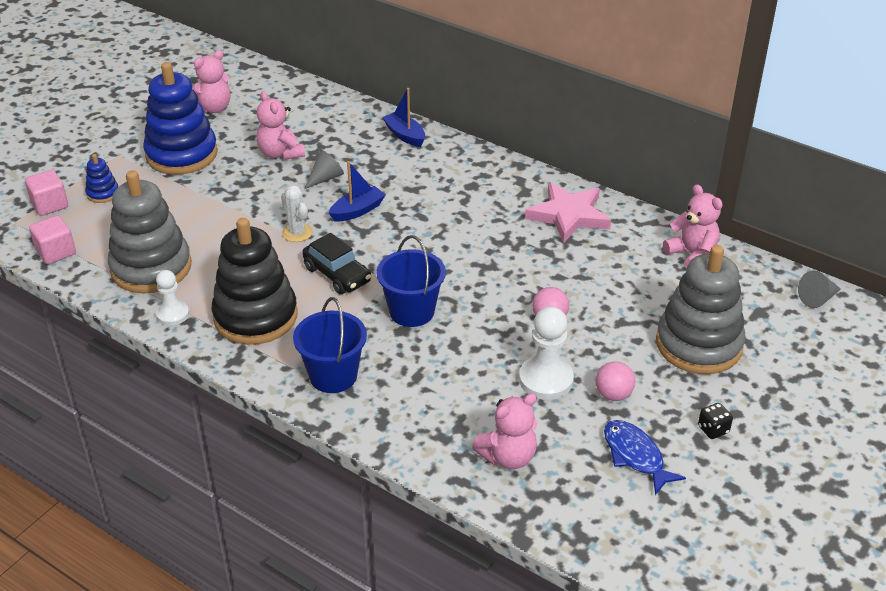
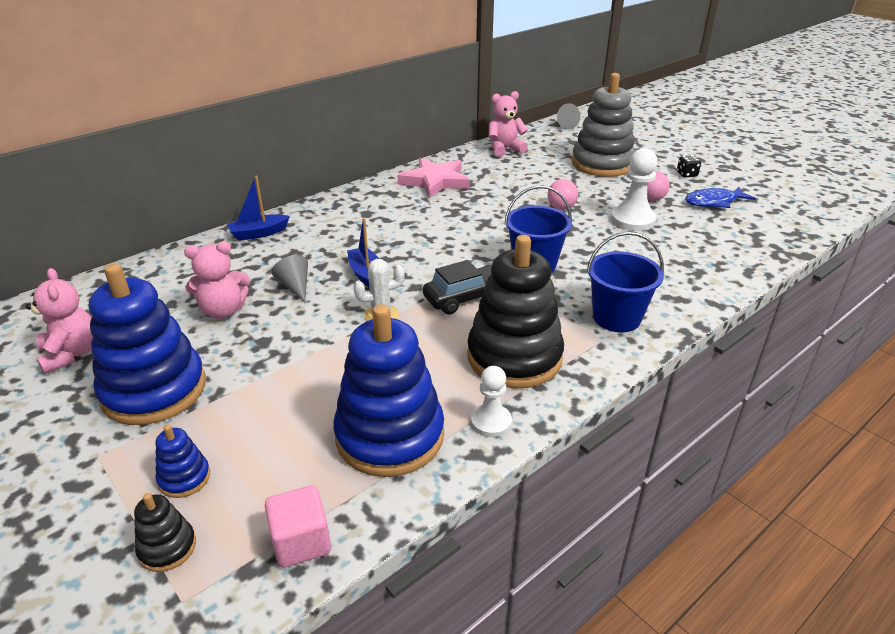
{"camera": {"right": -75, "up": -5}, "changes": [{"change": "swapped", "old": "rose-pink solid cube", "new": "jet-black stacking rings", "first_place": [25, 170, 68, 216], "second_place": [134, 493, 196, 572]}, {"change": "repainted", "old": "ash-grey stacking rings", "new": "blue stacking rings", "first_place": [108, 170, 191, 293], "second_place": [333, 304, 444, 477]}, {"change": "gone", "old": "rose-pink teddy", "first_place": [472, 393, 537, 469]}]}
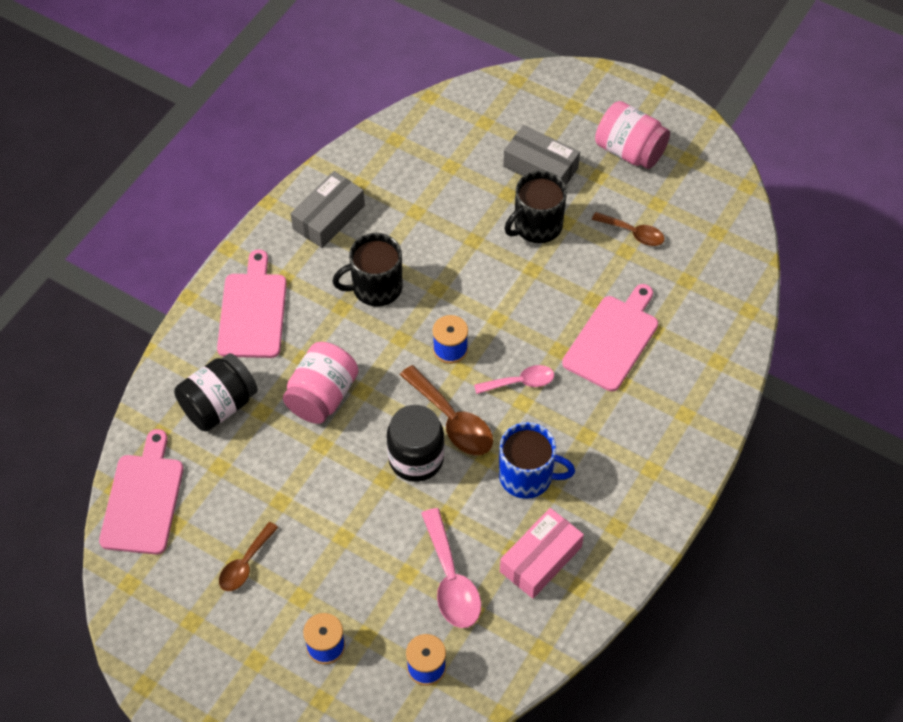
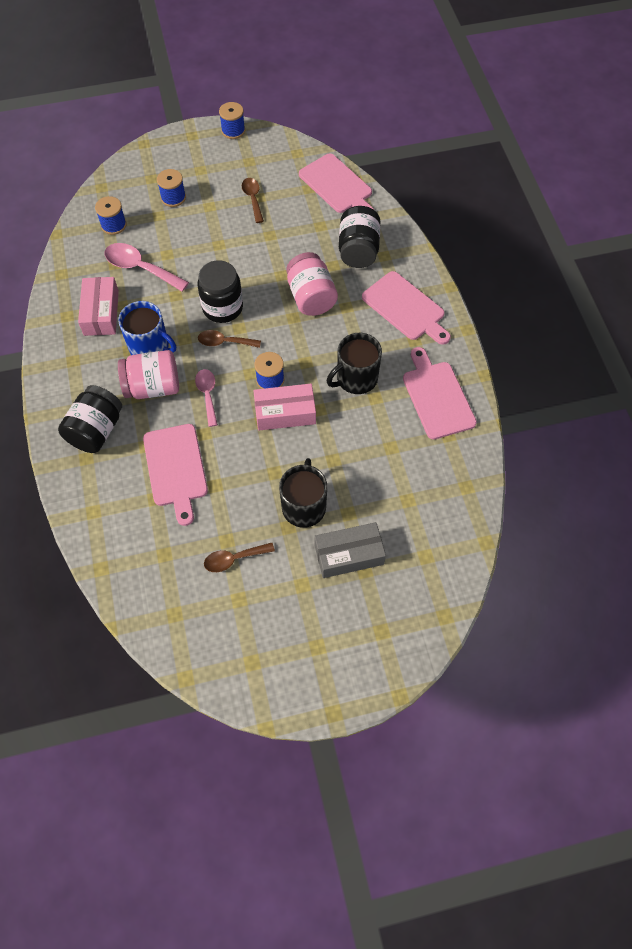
{"camera": {"right": 135, "up": 5}, "changes": [{"change": "swapped", "old": "ash-grey parcel", "new": "rose-pink cutting board", "first_place": [291, 171, 365, 248], "second_place": [403, 347, 477, 440]}, {"change": "rotated", "old": "jet-black tea mug", "first_place": [332, 233, 402, 306], "second_place": [327, 333, 382, 394], "degrees": -150}, {"change": "scaled", "old": "brown tablespoon", "first_place": [400, 365, 493, 455], "second_place": [198, 330, 261, 348], "factor": 0.64}, {"change": "rotated", "old": "rose-pink tablespoon", "first_place": [474, 365, 554, 394], "second_place": [195, 369, 218, 427], "degrees": 135}, {"change": "rotated", "old": "blue tea mug", "first_place": [499, 422, 575, 499], "second_place": [118, 301, 176, 355], "degrees": -120}, {"change": "shifted", "old": "rose-pink jam jar", "first_place": [595, 101, 670, 169], "second_place": [118, 350, 179, 399]}, {"change": "new", "new": "jet-black jam jar", "second_place": [58, 385, 122, 453]}, {"change": "new", "new": "blue bobbin", "second_place": [219, 102, 245, 139]}, {"change": "new", "new": "rose-pink parcel", "second_place": [253, 384, 316, 430]}]}
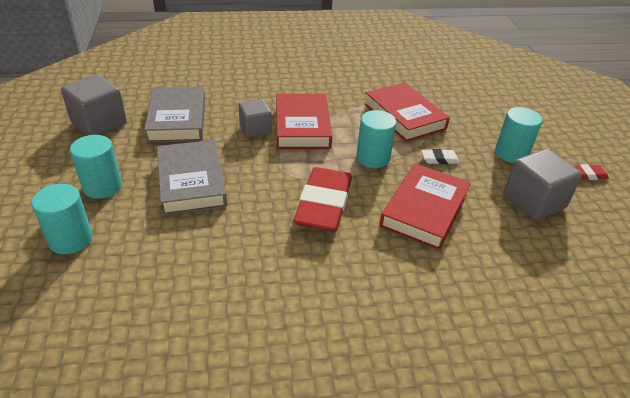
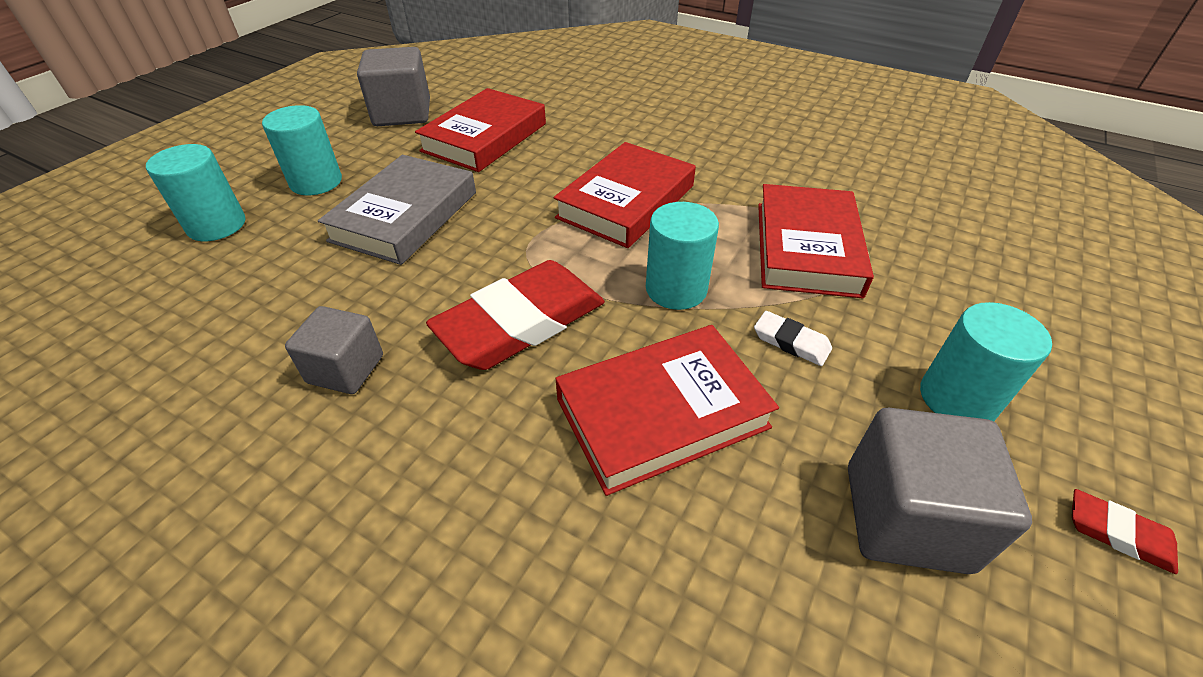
{"camera": {"right": 40, "up": 5}, "changes": [{"change": "repainted", "old": "ash-grey book", "new": "scarlet book", "first_place": [144, 87, 205, 143], "second_place": [415, 88, 546, 172]}, {"change": "shifted", "old": "ash-grey solid cube", "first_place": [239, 99, 272, 138], "second_place": [285, 306, 383, 394]}]}
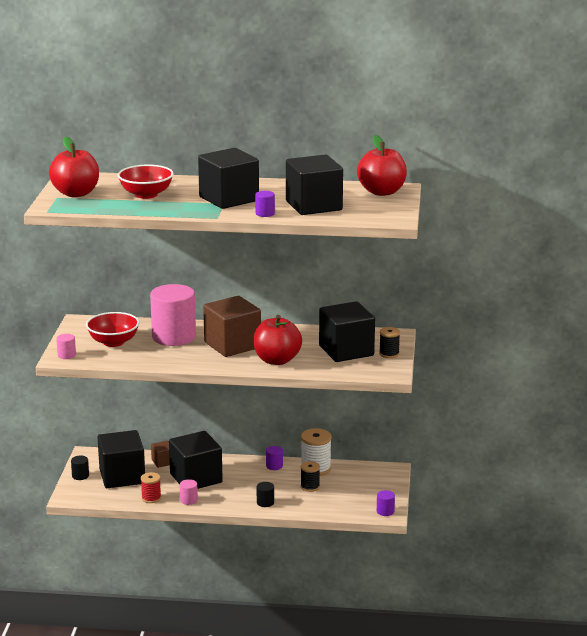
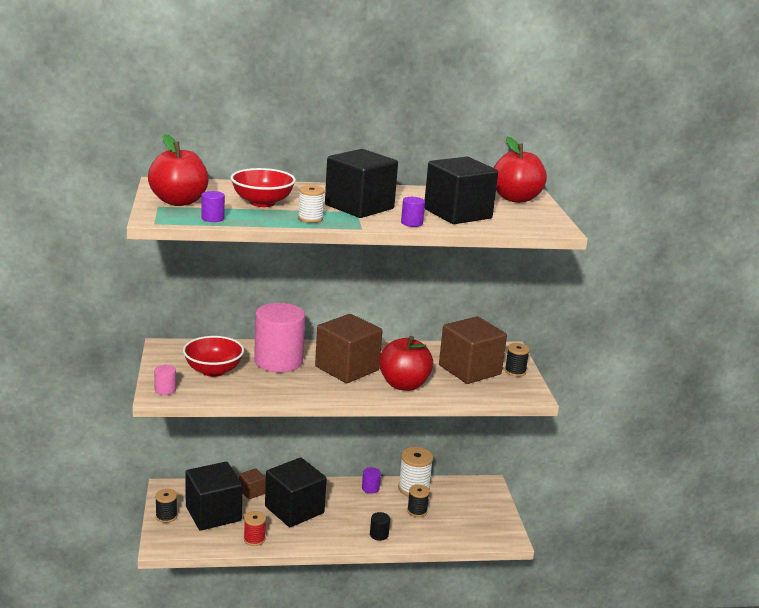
{"camera": {"right": -15, "up": 0}, "changes": [{"change": "swapped", "old": "jet-black cylinder", "new": "jet-black bobbin", "first_place": [71, 456, 89, 480], "second_place": [155, 489, 177, 523]}, {"change": "gone", "old": "rose-pink cylinder", "first_place": [180, 479, 198, 505]}, {"change": "repainted", "old": "jet-black solid cube", "new": "brown solid cube", "first_place": [319, 301, 375, 362], "second_place": [439, 316, 507, 384]}, {"change": "shifted", "old": "royal purple cylinder", "first_place": [377, 490, 395, 516], "second_place": [201, 191, 225, 222]}, {"change": "new", "new": "white bobbin", "second_place": [298, 185, 325, 223]}]}
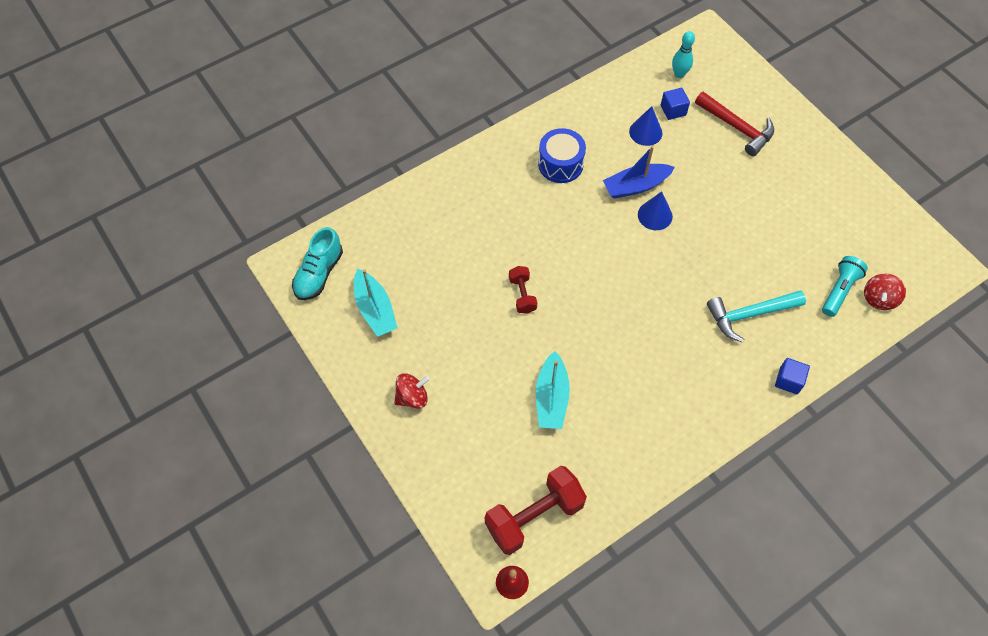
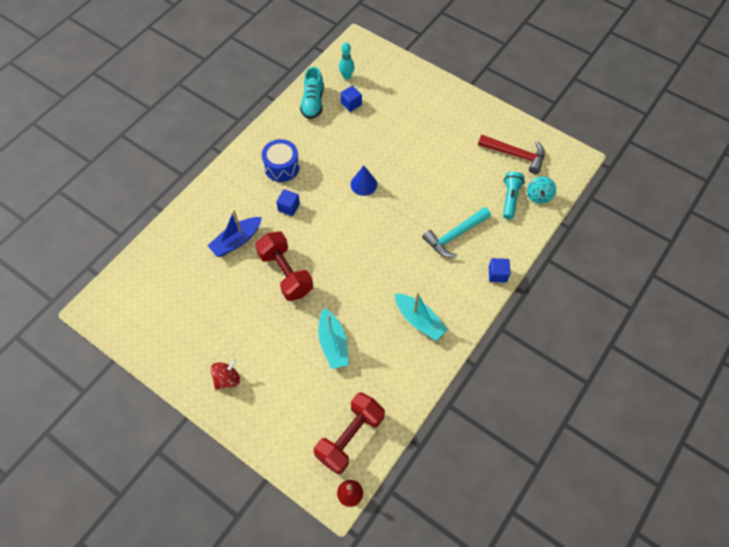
{"camera": {"right": -20, "up": 0}, "changes": [{"change": "shifted", "old": "aqua lace-up shoe", "first_place": [292, 227, 343, 300], "second_place": [300, 67, 324, 119]}, {"change": "shifted", "old": "aqua boat", "first_place": [354, 269, 398, 337], "second_place": [395, 293, 448, 341]}, {"change": "scaled", "old": "scarlet free weight", "first_place": [509, 266, 537, 314], "second_place": [255, 231, 313, 301], "factor": 1.91}, {"change": "shifted", "old": "blue boat", "first_place": [603, 146, 675, 199], "second_place": [207, 210, 262, 257]}, {"change": "gone", "old": "blue solid cone", "first_place": [629, 106, 663, 146]}, {"change": "shifted", "old": "scarlet hammer", "first_place": [695, 92, 774, 156], "second_place": [478, 135, 545, 174]}, {"change": "repainted", "old": "scarlet spinning top", "new": "aqua spinning top", "first_place": [864, 273, 906, 310], "second_place": [527, 176, 556, 204]}, {"change": "new", "new": "blue solid cube", "second_place": [276, 189, 300, 216]}]}
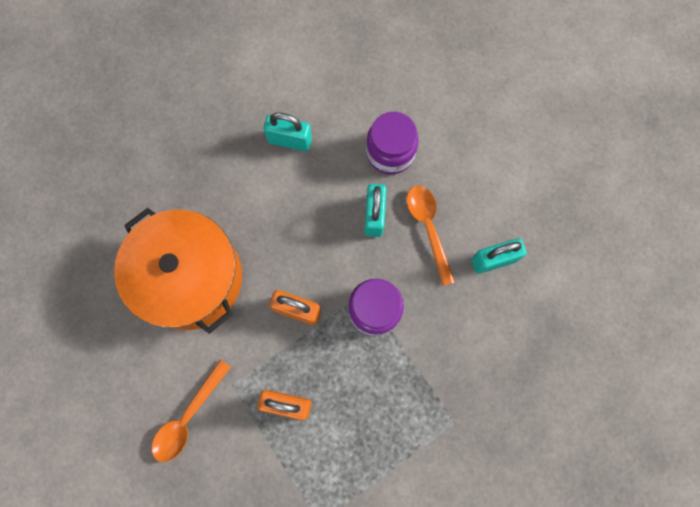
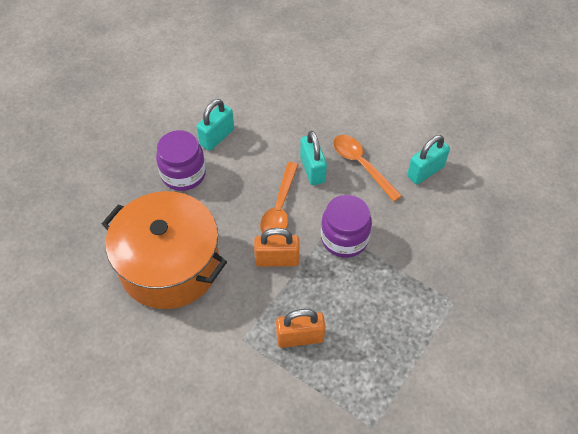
{"camera": {"right": -20, "up": -20}, "changes": [{"change": "shifted", "old": "orange tablespoon", "first_place": [152, 359, 231, 462], "second_place": [260, 162, 298, 236]}, {"change": "rotated", "old": "aqua small lock", "first_place": [264, 112, 312, 152], "second_place": [197, 99, 234, 151], "degrees": -45}, {"change": "shifted", "old": "royal purple jam jar", "first_place": [366, 112, 419, 175], "second_place": [156, 130, 206, 191]}]}
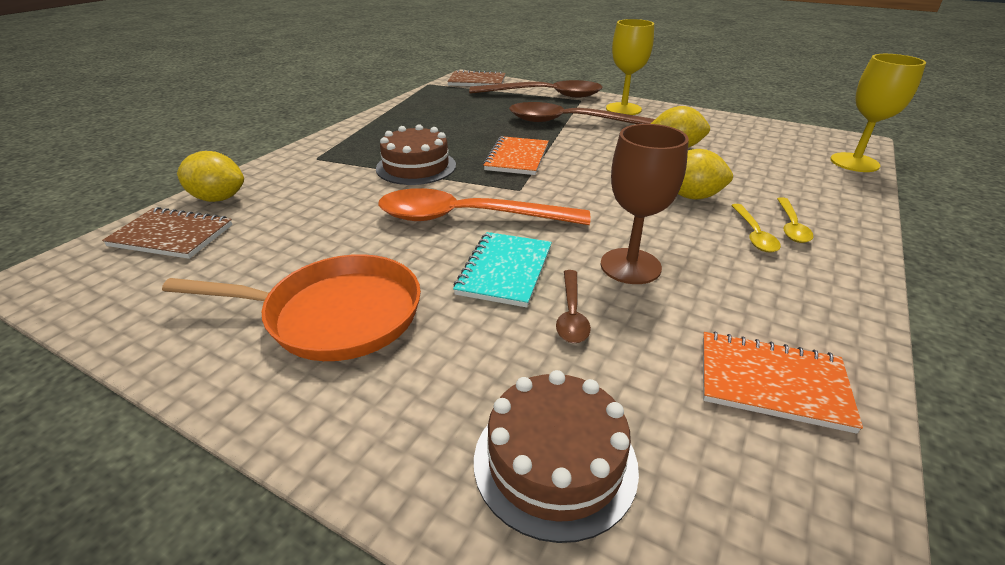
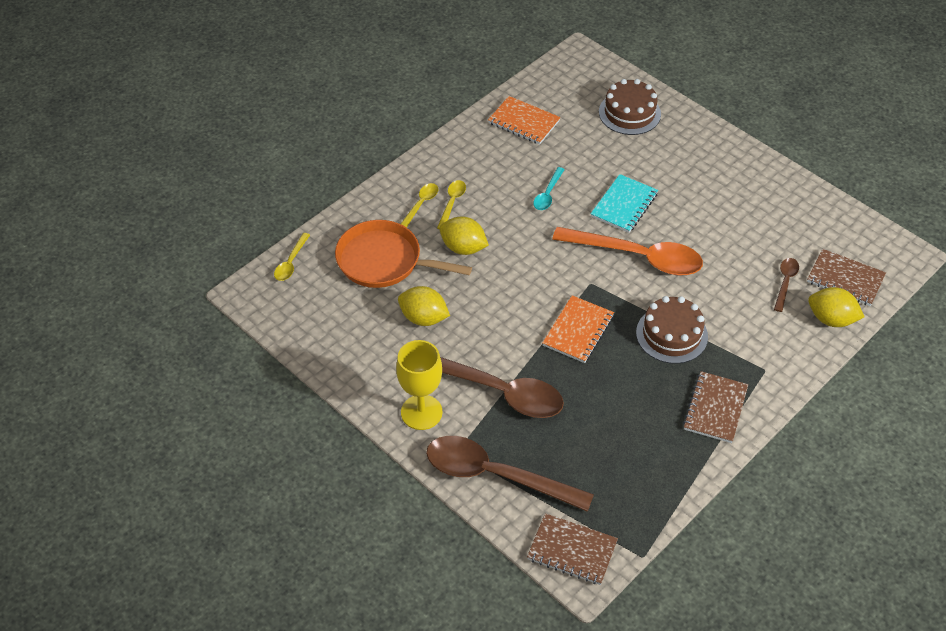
{"camera": {"right": -165, "up": 15}, "changes": [{"change": "shifted", "old": "orange skillet", "first_place": [162, 254, 421, 361], "second_place": [335, 220, 472, 288]}, {"change": "shifted", "old": "brown tablespoon", "first_place": [556, 270, 591, 343], "second_place": [774, 258, 799, 312]}, {"change": "swapped", "old": "brown goblet", "new": "aqua tablespoon", "first_place": [600, 124, 689, 284], "second_place": [533, 167, 565, 210]}, {"change": "swapped", "old": "bright yellow goblet", "new": "bright yellow tablespoon", "first_place": [830, 54, 926, 172], "second_place": [274, 233, 310, 281]}, {"change": "new", "new": "brown notebook", "second_place": [683, 371, 748, 443]}]}
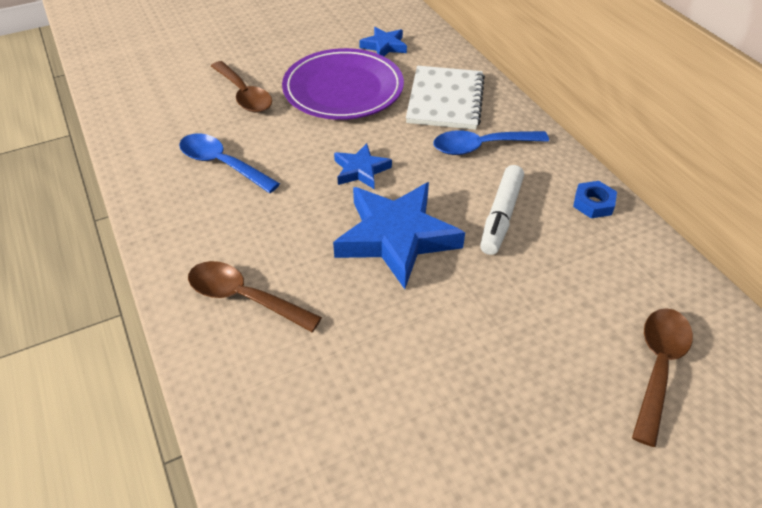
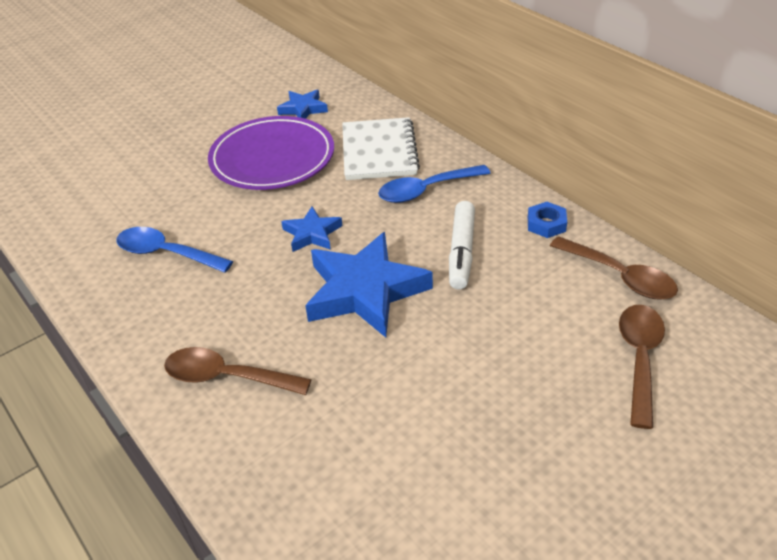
{"camera": {"right": -10, "up": -5}, "changes": [{"change": "shifted", "old": "brown tablespoon", "first_place": [211, 61, 272, 113], "second_place": [550, 236, 678, 300]}]}
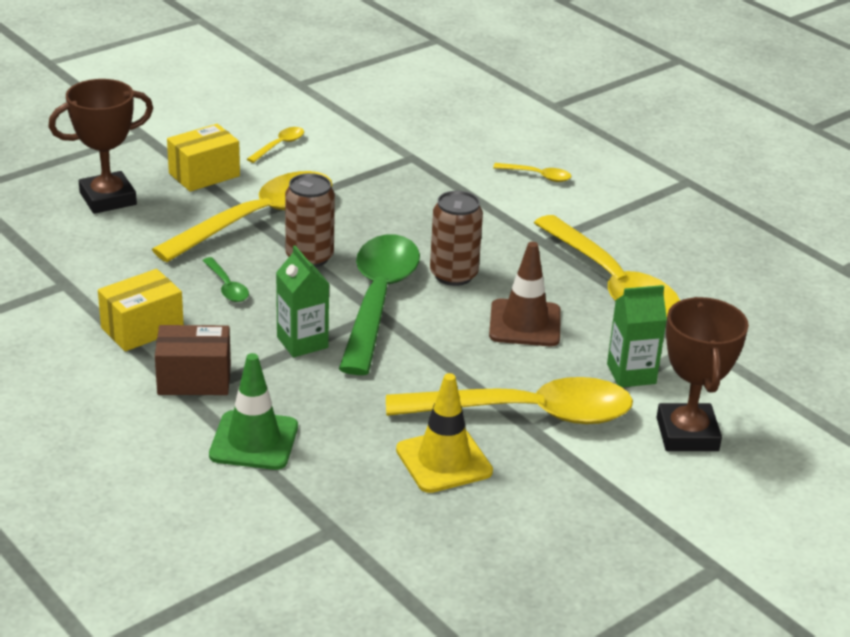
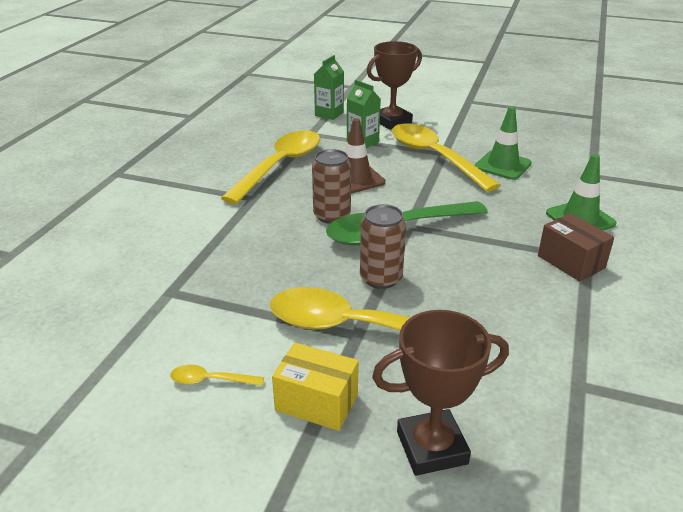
{"camera": {"right": -120, "up": 0}, "changes": [{"change": "rotated", "old": "brown prize cup", "first_place": [48, 79, 153, 214], "second_place": [372, 310, 509, 476], "degrees": -45}, {"change": "gone", "old": "bright yellow parcel", "first_place": [98, 269, 184, 351]}, {"change": "gone", "old": "green tablespoon", "first_place": [202, 257, 249, 302]}, {"change": "shifted", "old": "green milk carton", "first_place": [276, 246, 329, 357], "second_place": [314, 55, 344, 120]}, {"change": "repainted", "old": "bright yellow road cone", "new": "green road cone", "first_place": [396, 373, 493, 493], "second_place": [475, 106, 532, 180]}, {"change": "gone", "old": "bright yellow tablespoon", "first_place": [493, 163, 572, 182]}]}
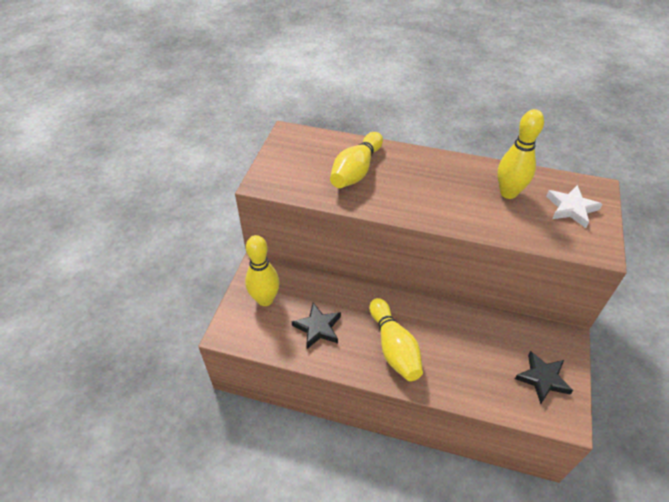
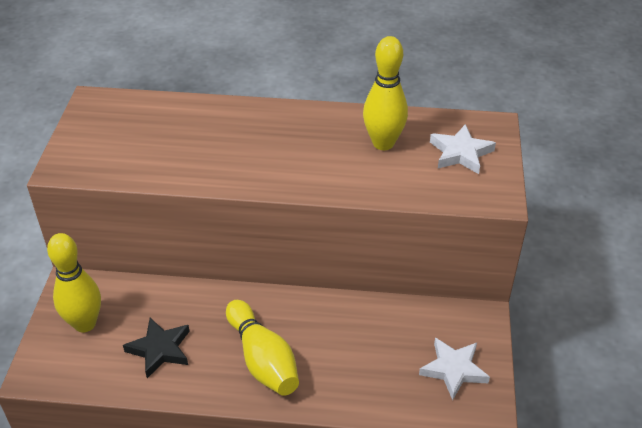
{"camera": {"right": -10, "up": -5}, "changes": [{"change": "gone", "old": "bright yellow skittle", "first_place": [330, 132, 383, 188]}, {"change": "repainted", "old": "jet-black star shape", "new": "white star shape", "first_place": [515, 351, 573, 404], "second_place": [419, 338, 490, 400]}]}
